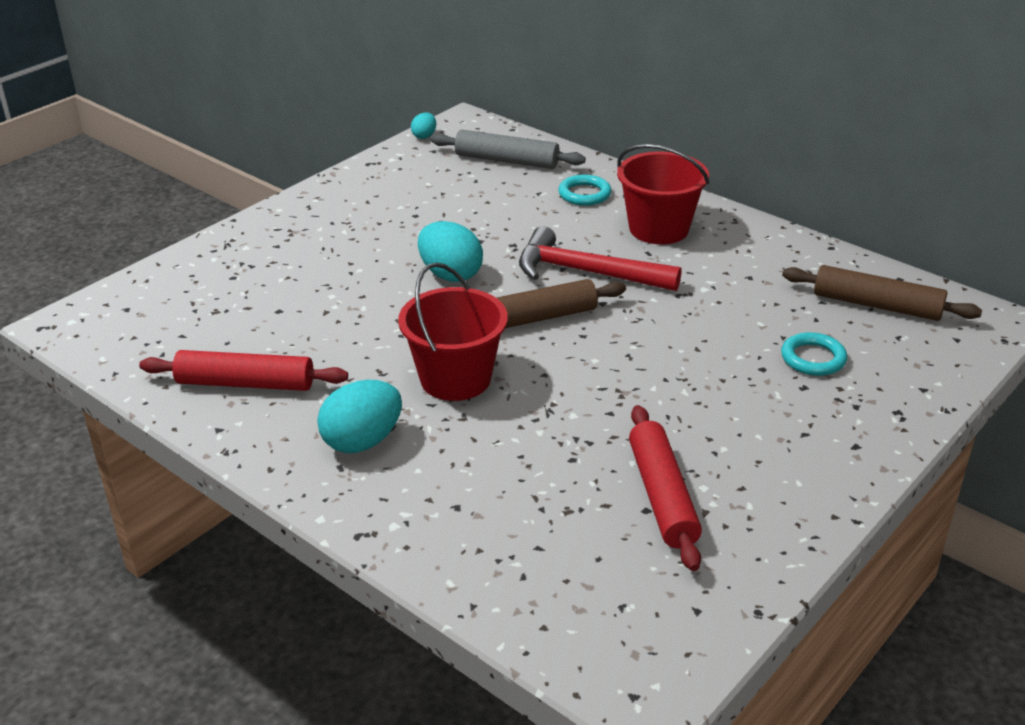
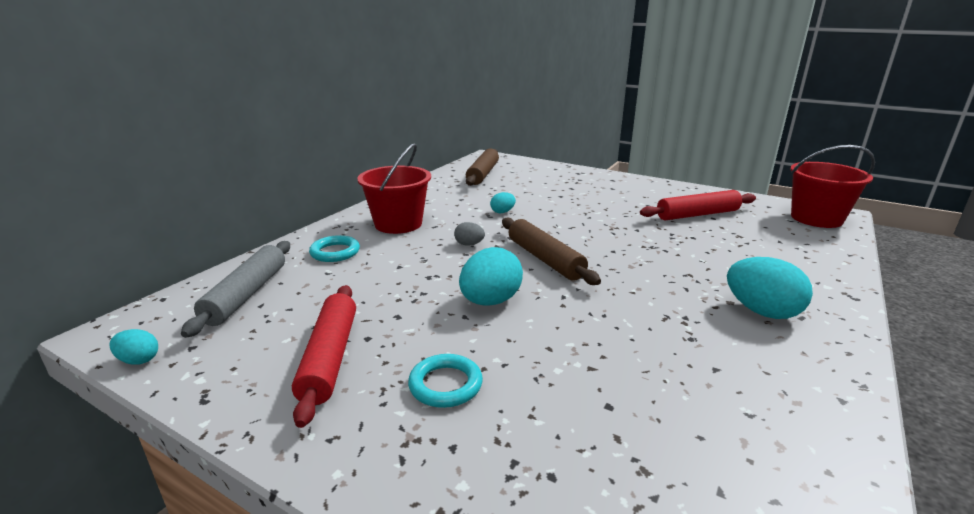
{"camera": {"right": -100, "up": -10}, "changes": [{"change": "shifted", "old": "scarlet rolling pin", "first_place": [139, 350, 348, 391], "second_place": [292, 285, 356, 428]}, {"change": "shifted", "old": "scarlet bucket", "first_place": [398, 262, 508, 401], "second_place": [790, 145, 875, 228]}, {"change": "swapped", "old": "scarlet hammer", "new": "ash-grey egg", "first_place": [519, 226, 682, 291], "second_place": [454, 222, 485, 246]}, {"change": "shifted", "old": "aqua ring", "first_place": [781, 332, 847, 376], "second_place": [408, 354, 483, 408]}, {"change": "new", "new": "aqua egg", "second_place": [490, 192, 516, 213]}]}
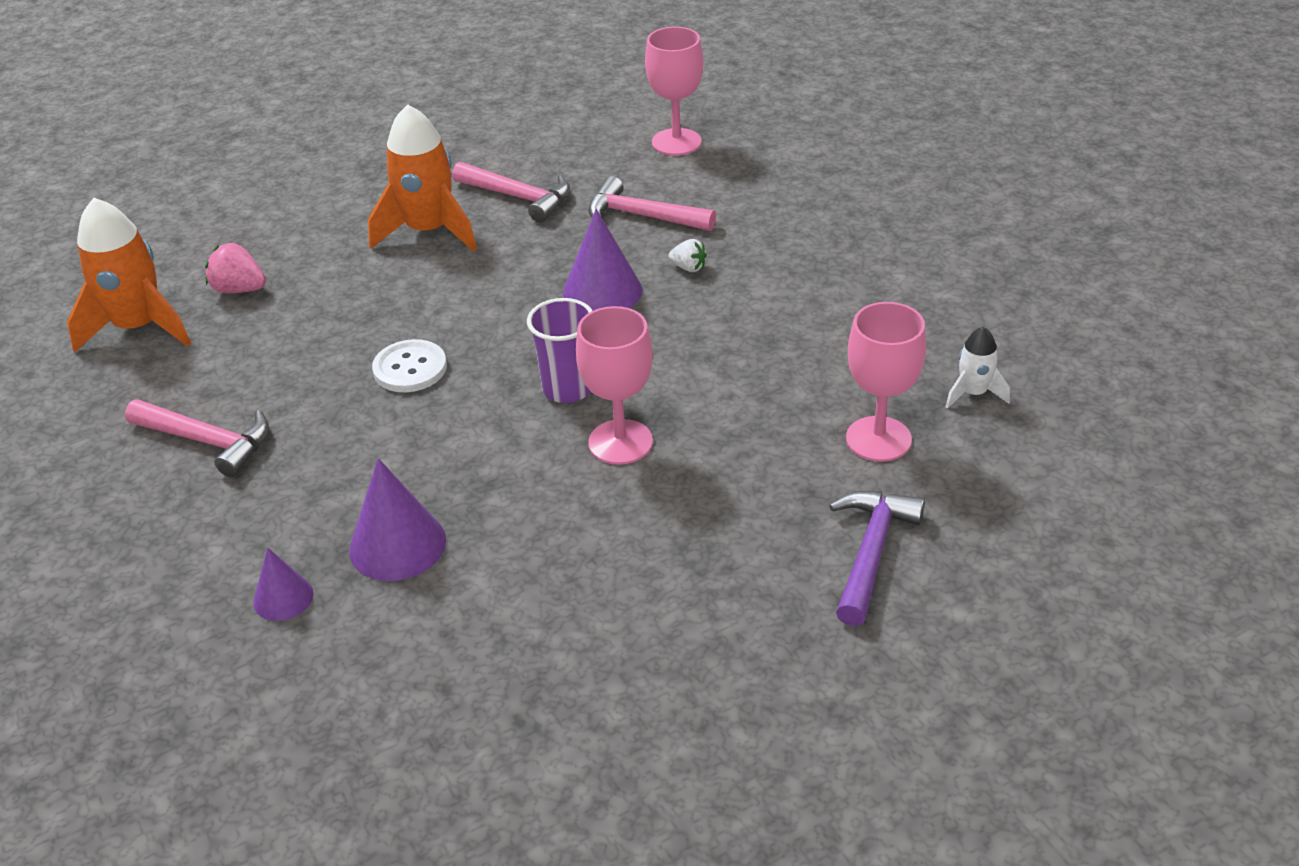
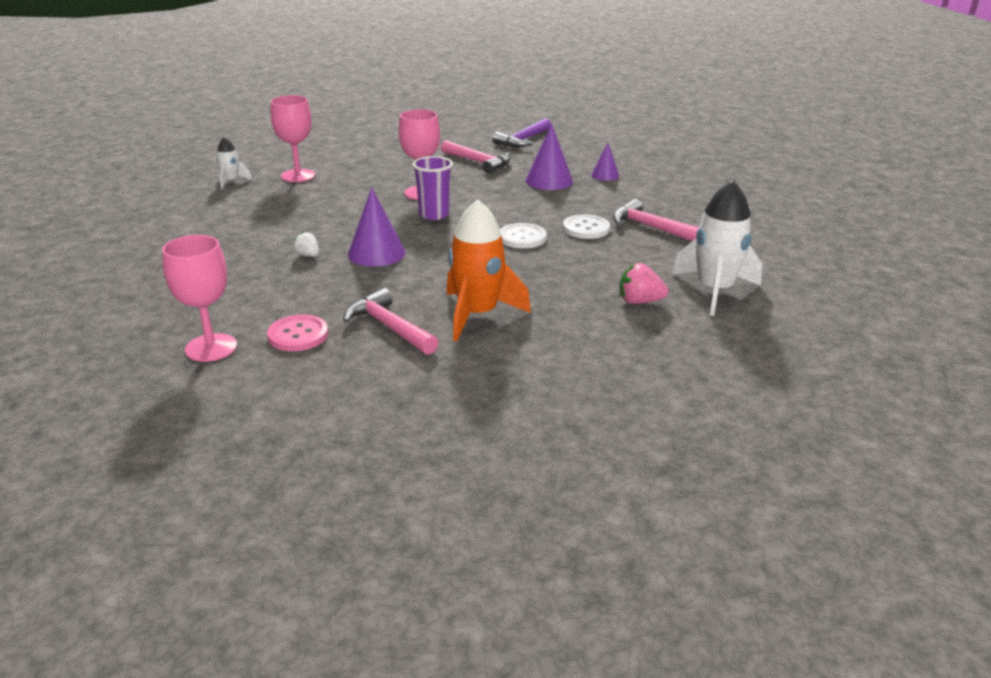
{"camera": {"right": -165, "up": -10}, "changes": [{"change": "repainted", "old": "orange rocket", "new": "white rocket", "first_place": [67, 198, 191, 353], "second_place": [672, 180, 762, 316]}, {"change": "rotated", "old": "rose-pink berry", "first_place": [205, 243, 266, 293], "second_place": [620, 263, 668, 304], "degrees": 150}, {"change": "shifted", "old": "rose-pink hammer", "first_place": [588, 176, 716, 231], "second_place": [441, 140, 511, 173]}, {"change": "shifted", "old": "royal purple hammer", "first_place": [829, 491, 925, 626], "second_place": [492, 118, 551, 147]}, {"change": "new", "new": "rose-pink shirt button", "second_place": [267, 315, 328, 351]}, {"change": "new", "new": "white shirt button", "second_place": [563, 214, 610, 239]}]}
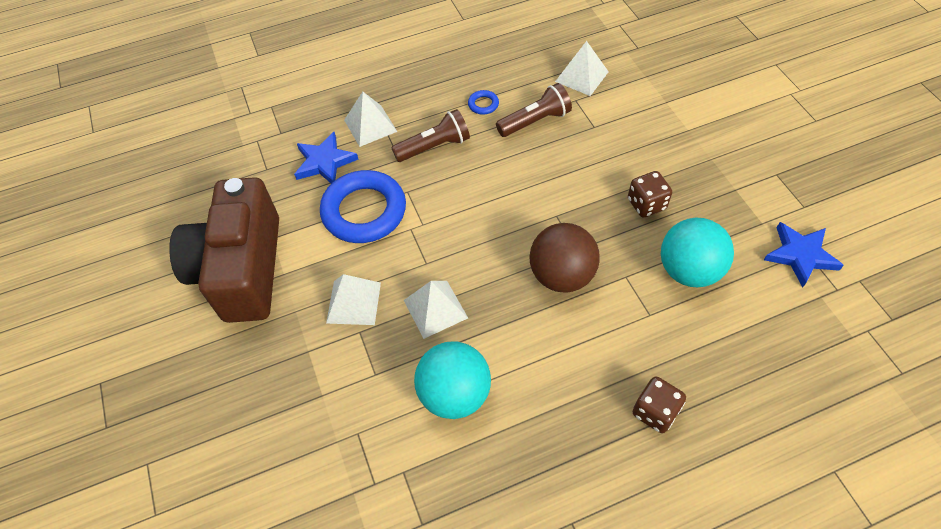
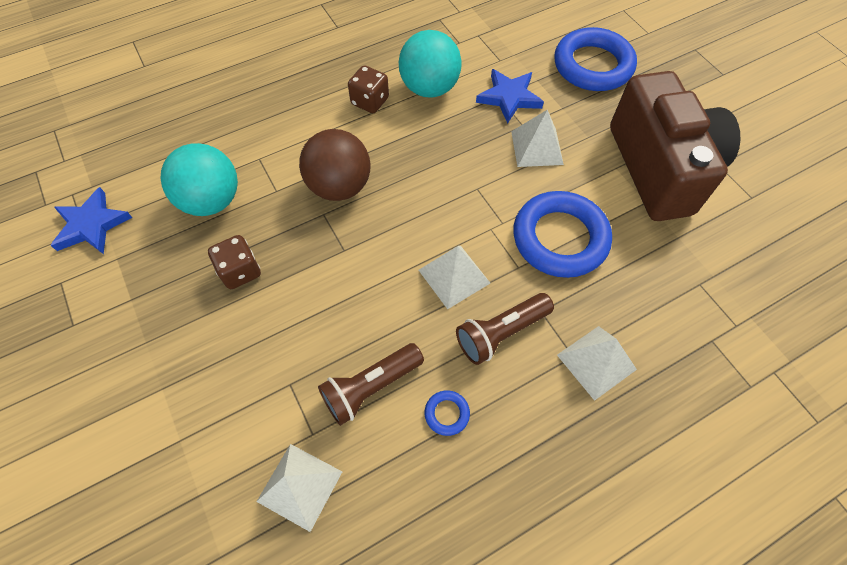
{"camera": {"right": 170, "up": 5}, "changes": [{"change": "shifted", "old": "blue star shape", "first_place": [294, 132, 359, 184], "second_place": [476, 69, 544, 124]}, {"change": "shifted", "old": "white solid pyramid", "first_place": [404, 281, 468, 339], "second_place": [419, 246, 490, 309]}, {"change": "shifted", "old": "brown game die", "first_place": [633, 377, 686, 433], "second_place": [348, 65, 389, 113]}, {"change": "new", "new": "blue ring", "second_place": [554, 27, 637, 91]}]}
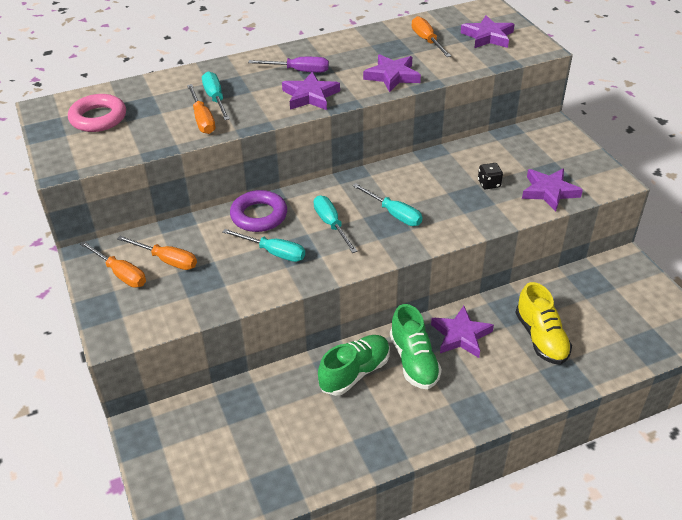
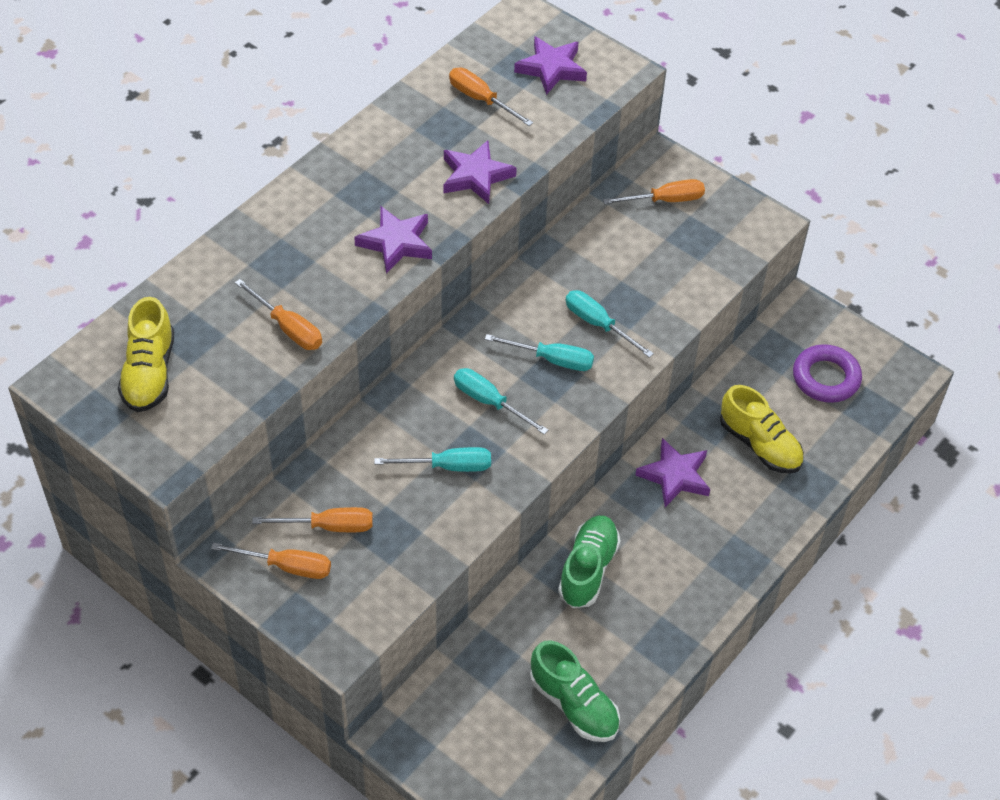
{"camera": {"right": -30, "up": 10}, "changes": [{"change": "swapped", "old": "rose-pink ring", "new": "bright yellow lace-up shoe", "first_place": [68, 94, 126, 132], "second_place": [118, 297, 174, 412]}, {"change": "shifted", "old": "aqua flat screwdriver", "first_place": [202, 71, 230, 120], "second_place": [566, 290, 654, 358]}, {"change": "shifted", "old": "royal purple ring", "first_place": [230, 190, 287, 232], "second_place": [793, 344, 862, 403]}, {"change": "gone", "old": "royal purple flat screwdriver", "first_place": [248, 57, 329, 73]}, {"change": "shifted", "old": "green lace-up shoe", "first_place": [390, 304, 442, 389], "second_place": [530, 640, 620, 742]}, {"change": "gone", "old": "jet-black game die", "first_place": [478, 163, 503, 189]}, {"change": "gone", "old": "royal purple star shape", "first_place": [522, 169, 583, 212]}, {"change": "new", "new": "orange flat screwdriver", "second_place": [603, 179, 705, 204]}]}
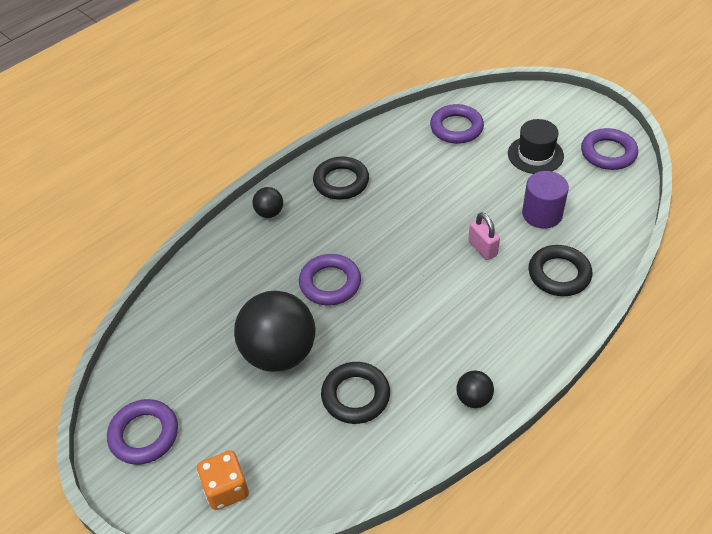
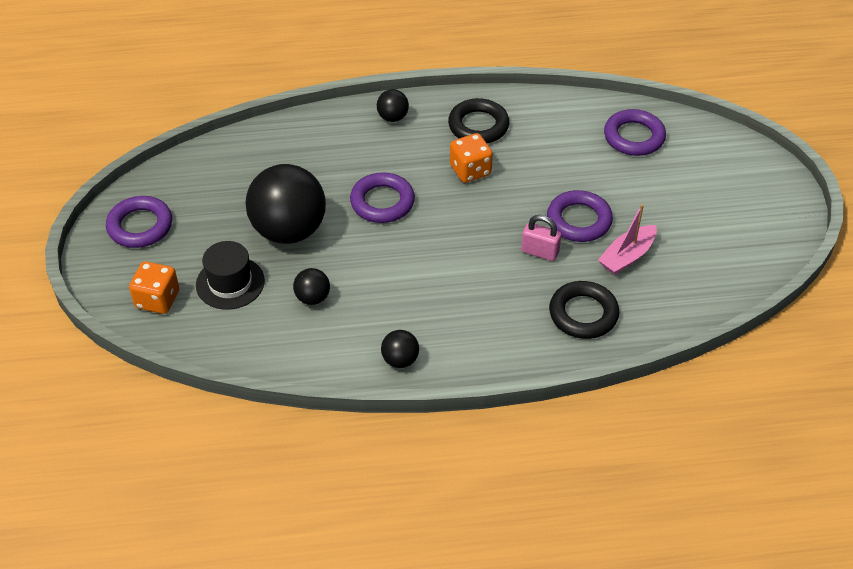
{"camera": {"right": 35, "up": 0}, "changes": [{"change": "swapped", "old": "jet-black ring", "new": "jet-black play ball", "first_place": [321, 362, 390, 424], "second_place": [293, 268, 330, 305]}, {"change": "rotated", "old": "rose-pink small lock", "first_place": [468, 212, 500, 260], "second_place": [521, 215, 561, 261], "degrees": -75}, {"change": "shifted", "old": "jet-black top hat", "first_place": [508, 119, 564, 174], "second_place": [196, 241, 265, 310]}, {"change": "swapped", "old": "royal purple cylinder", "new": "rose-pink boat", "first_place": [522, 171, 569, 228], "second_place": [598, 204, 657, 275]}, {"change": "shifted", "old": "royal purple ring", "first_place": [581, 128, 638, 170], "second_place": [547, 190, 613, 242]}, {"change": "new", "new": "orange game die", "second_place": [450, 133, 493, 183]}]}
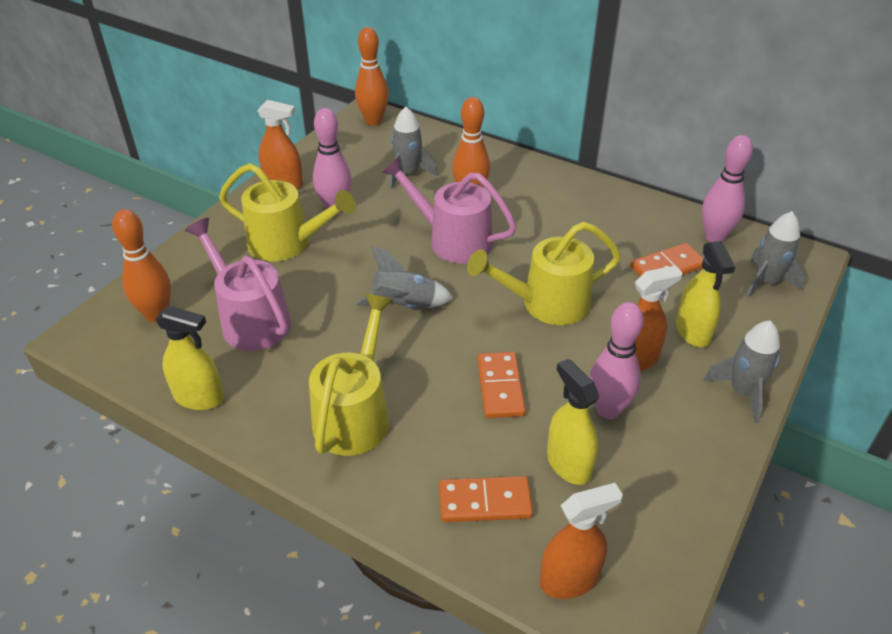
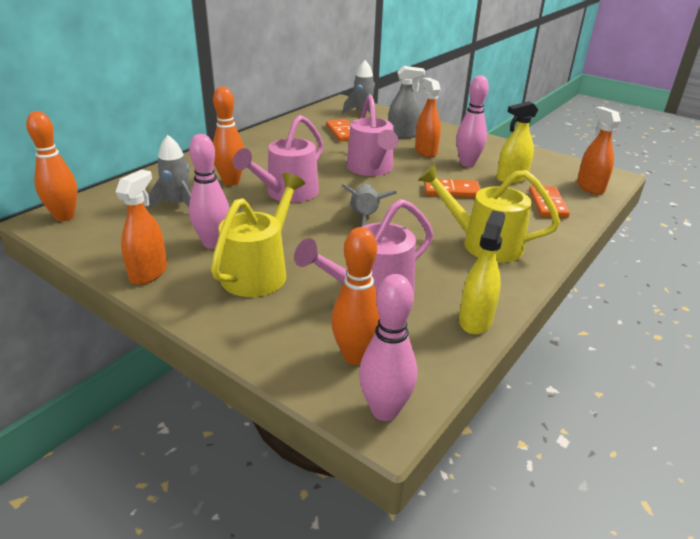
{"camera": {"right": -85, "up": -10}, "changes": [{"change": "repainted", "old": "bright yellow sprinkling can", "new": "rose-pink sprinkling can", "first_place": [467, 222, 621, 325], "second_place": [347, 95, 398, 176]}, {"change": "repainted", "old": "bright yellow spray bottle", "new": "ash-grey spray bottle", "first_place": [676, 241, 735, 347], "second_place": [388, 66, 425, 139]}, {"change": "shifted", "old": "rose-pink skittle", "first_place": [702, 135, 753, 242], "second_place": [359, 274, 417, 421]}, {"change": "gone", "old": "ash-grey rocket", "first_place": [704, 320, 780, 423]}]}
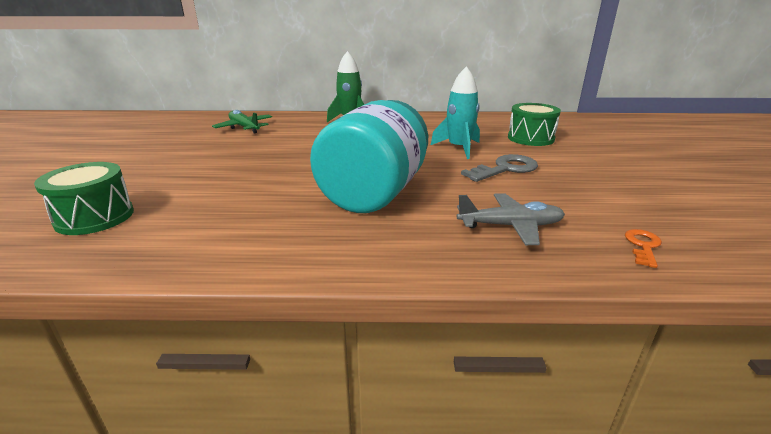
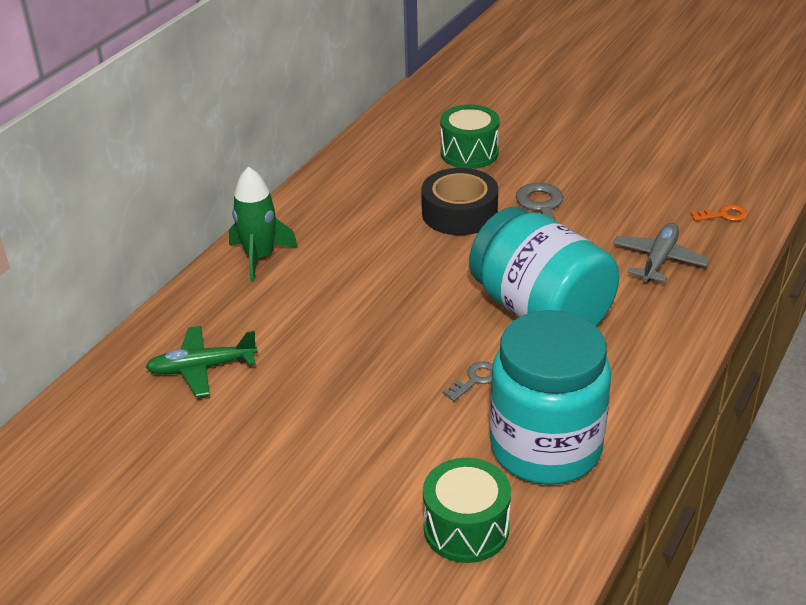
{"camera": {"right": -60, "up": 10}, "changes": [{"change": "swapped", "old": "aqua rocket", "new": "jet-black tape", "first_place": [431, 66, 480, 159], "second_place": [421, 168, 498, 235]}, {"change": "rotated", "old": "orange door key", "first_place": [625, 229, 662, 268], "second_place": [690, 205, 747, 221], "degrees": 120}, {"change": "new", "new": "ash-grey door key", "second_place": [442, 361, 493, 401]}, {"change": "new", "new": "aqua jam jar", "second_place": [490, 310, 611, 485]}]}
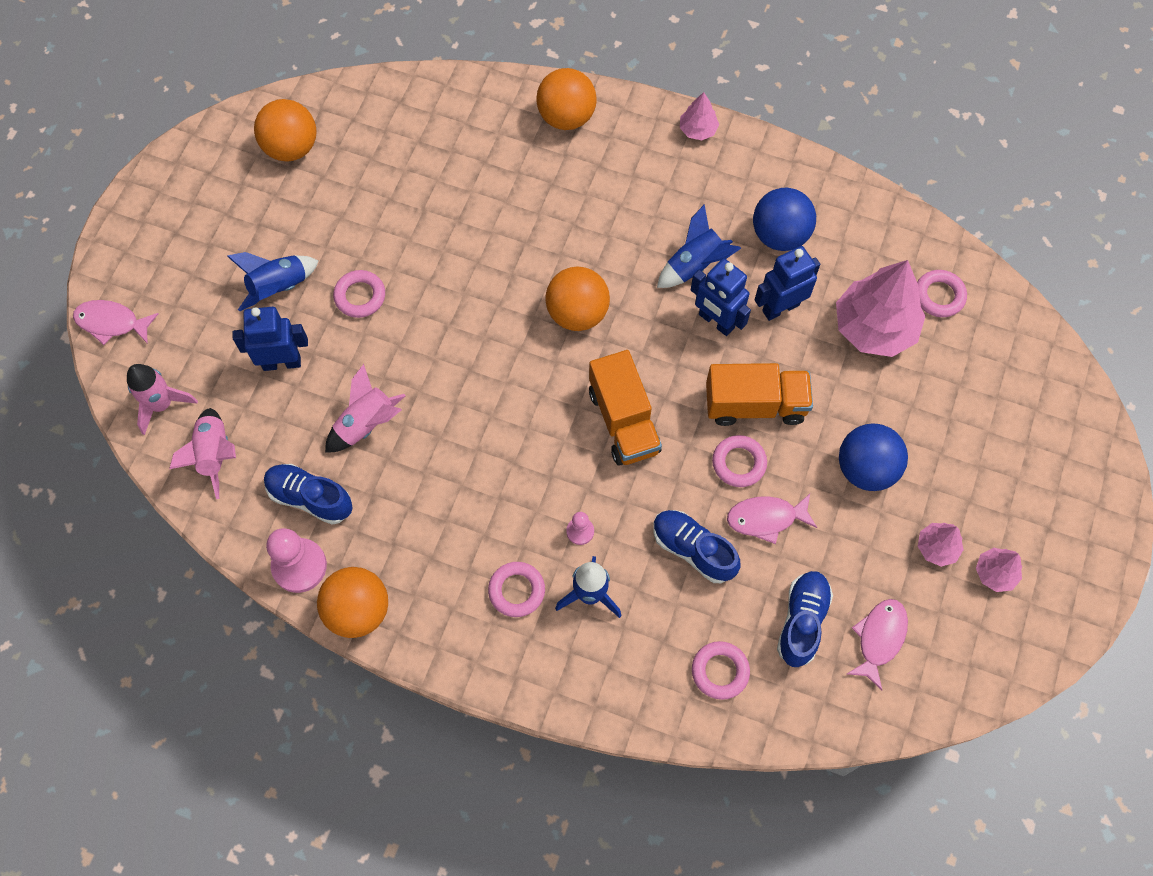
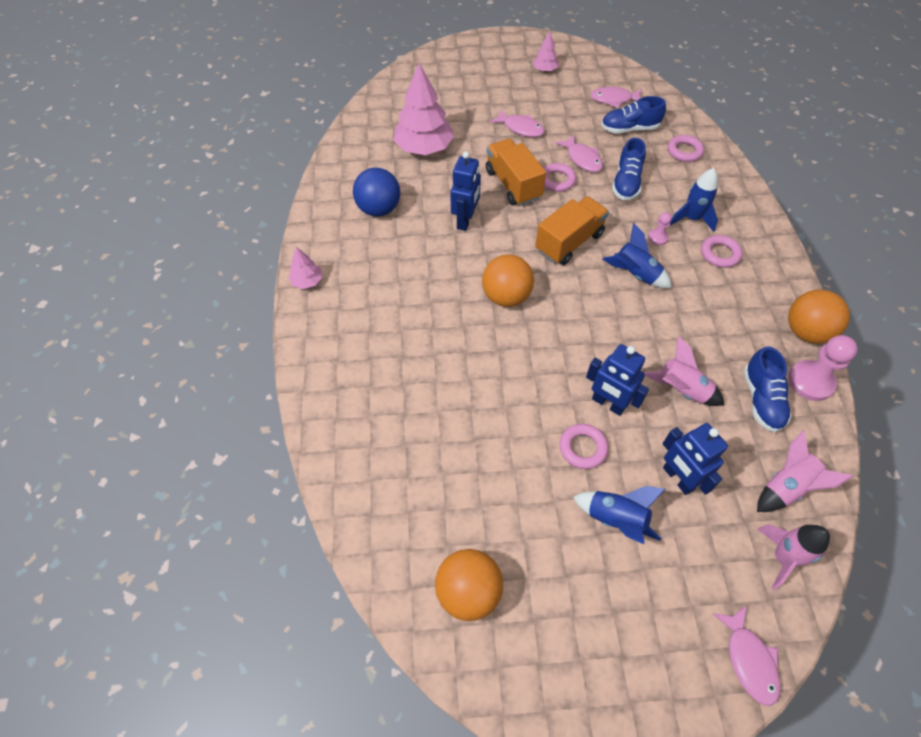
{"camera": {"right": -115, "up": -10}, "changes": [{"change": "gone", "old": "orange play ball", "first_place": [537, 68, 596, 130]}, {"change": "shifted", "old": "blue rocket", "first_place": [657, 204, 741, 288], "second_place": [602, 223, 672, 288]}, {"change": "shifted", "old": "blue robot", "first_place": [755, 246, 820, 321], "second_place": [586, 344, 649, 416]}, {"change": "swapped", "old": "blue play ball", "new": "rose-pink fish", "first_place": [839, 424, 908, 491], "second_place": [490, 110, 545, 137]}, {"change": "gone", "old": "rose-pink ring", "first_place": [917, 270, 967, 317]}, {"change": "gone", "old": "rose-pink fir tree", "first_place": [918, 523, 964, 567]}]}
